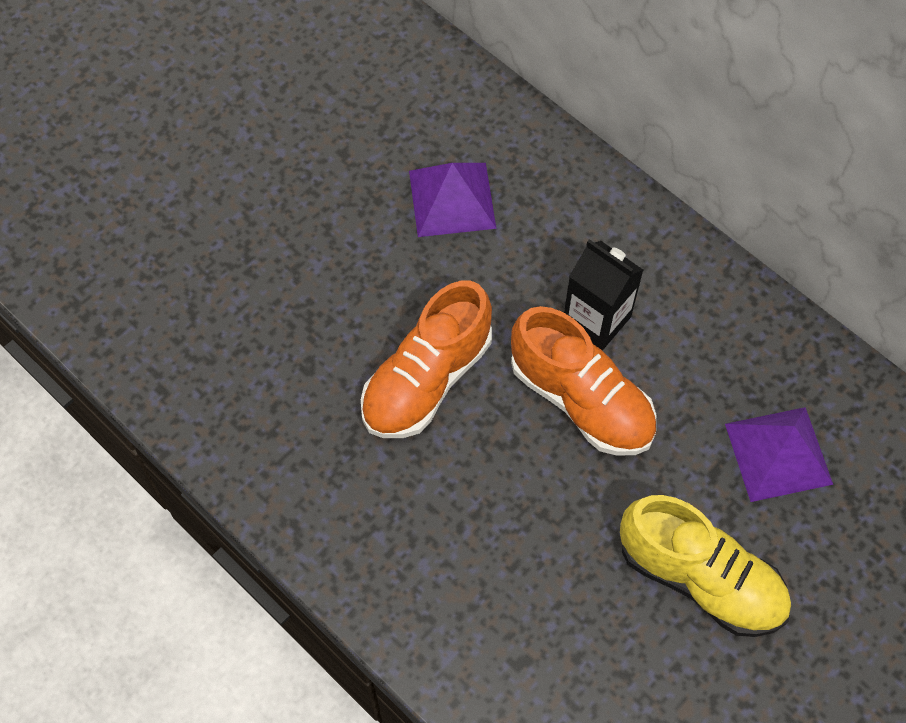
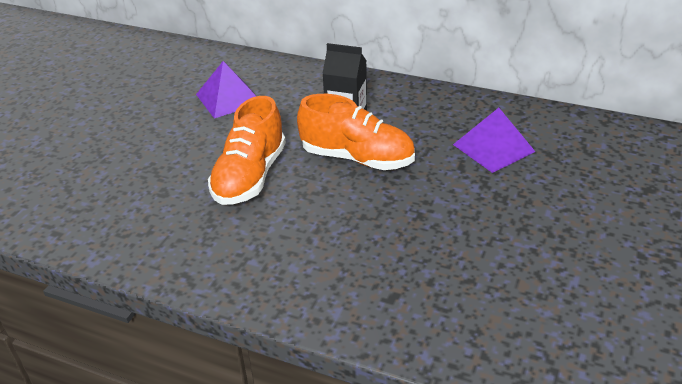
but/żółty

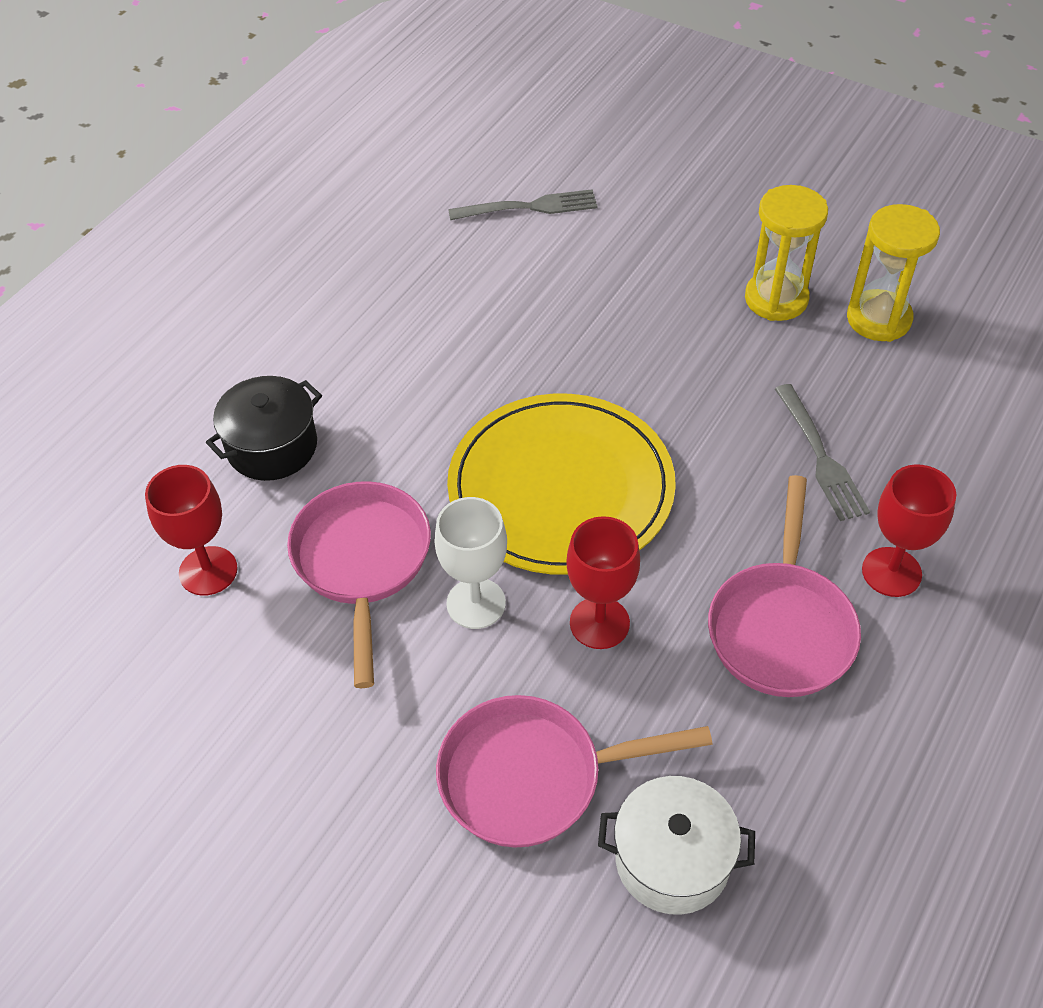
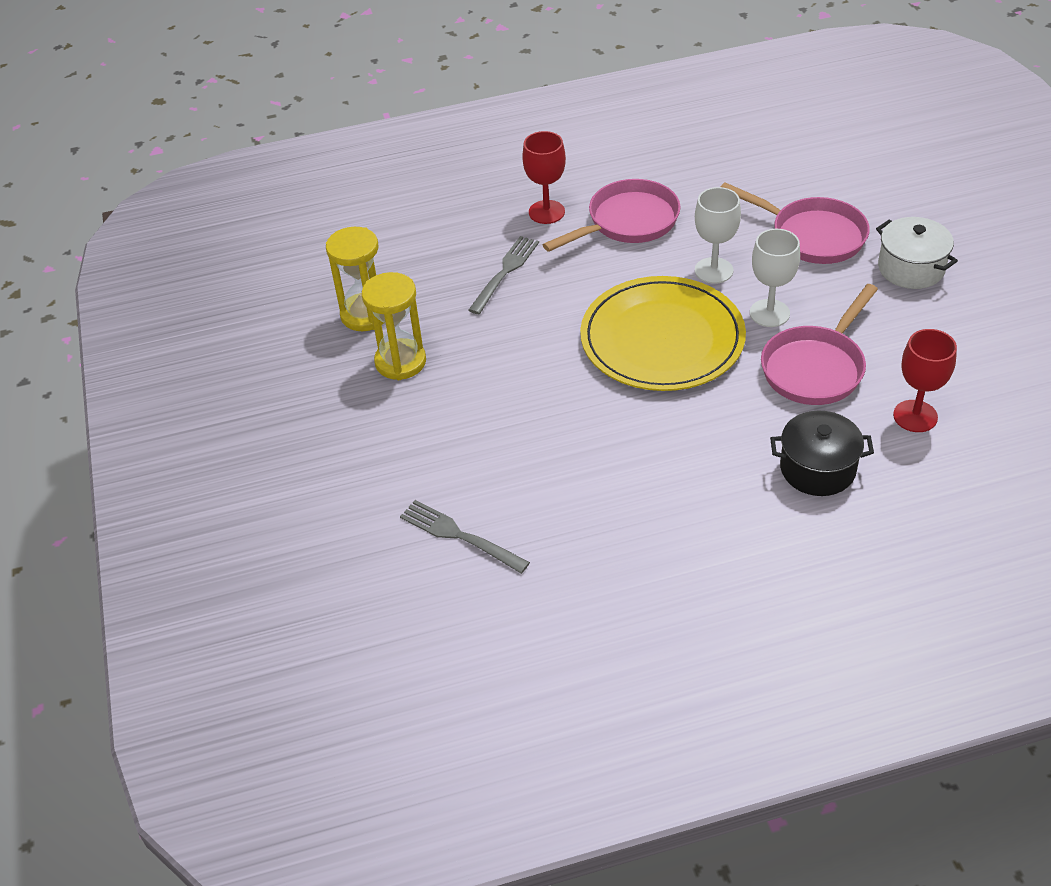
kielich/biały (no. 1 from left)
garnek/biały

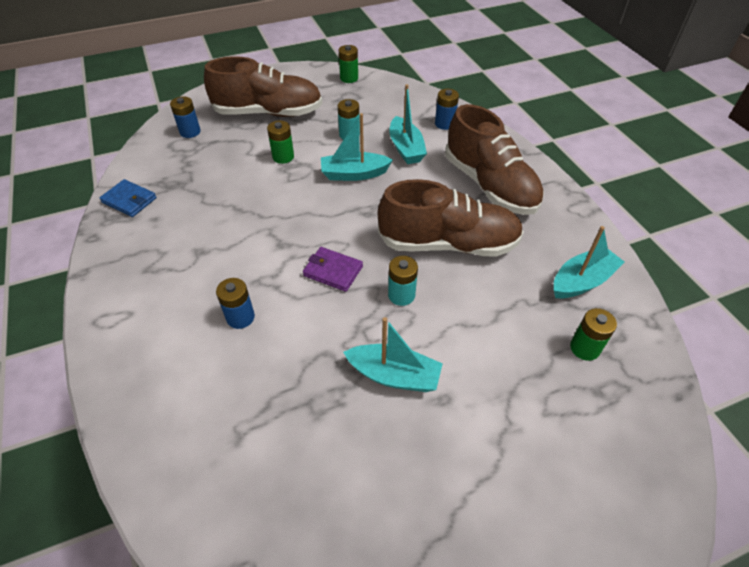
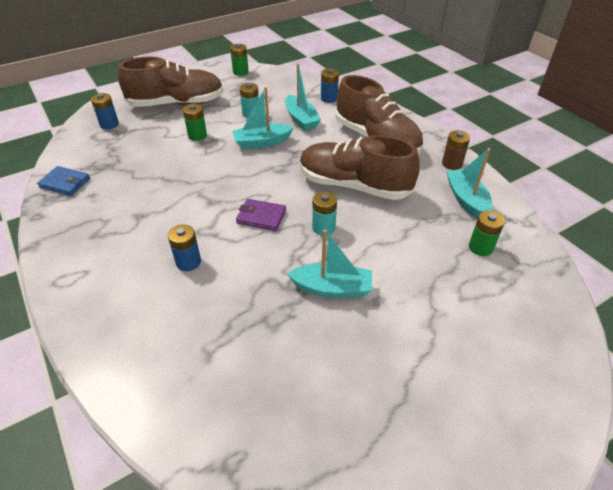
but/brązowy (no. 2 from left)
bateria/brązowy
łódka/turkusowy (no. 4 from left)

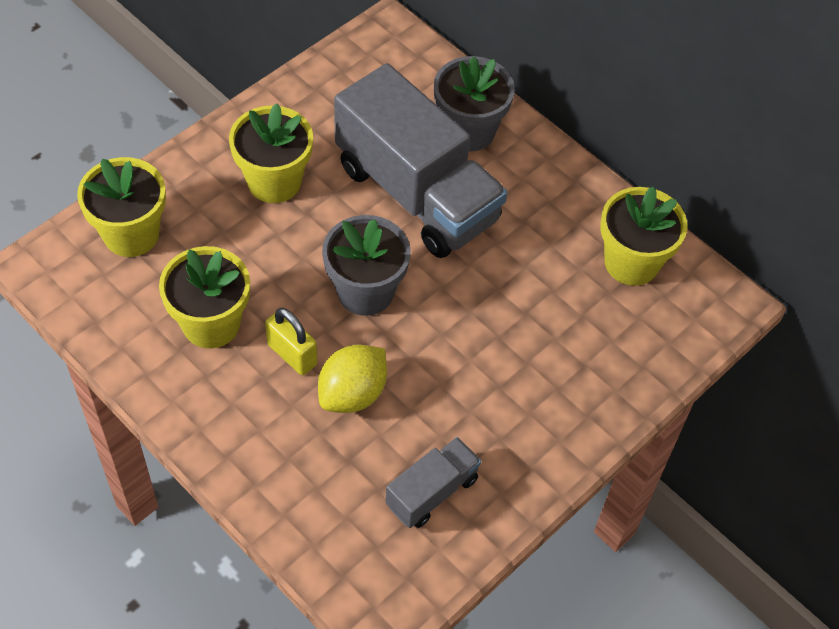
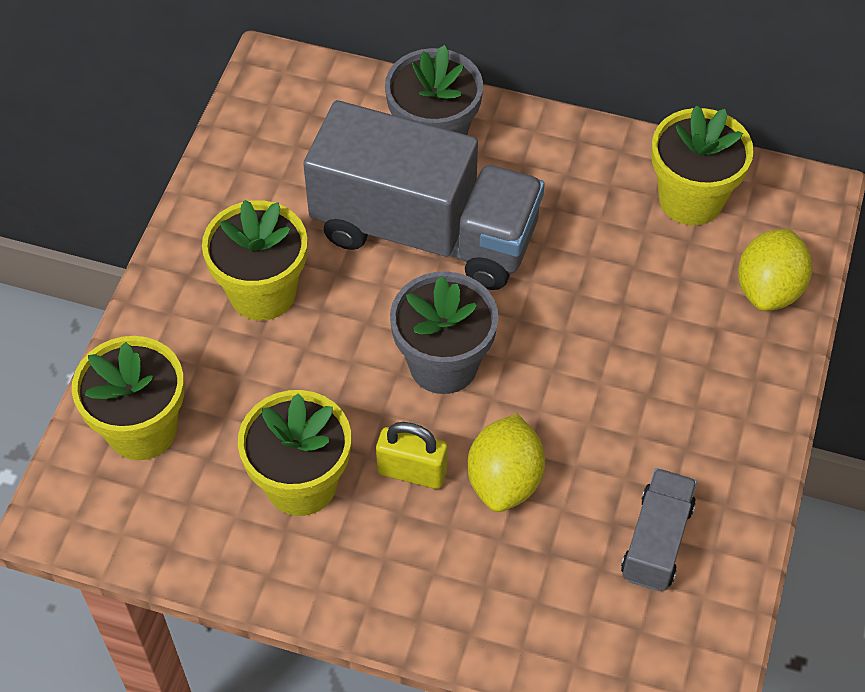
cytryna/żółty (no. 2 from left)

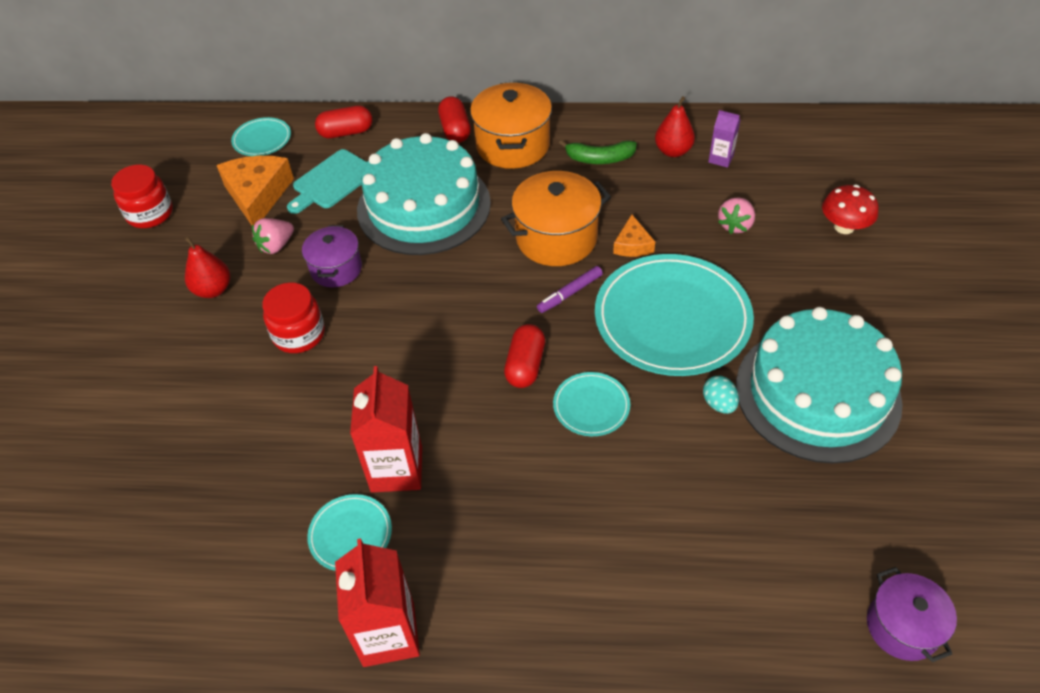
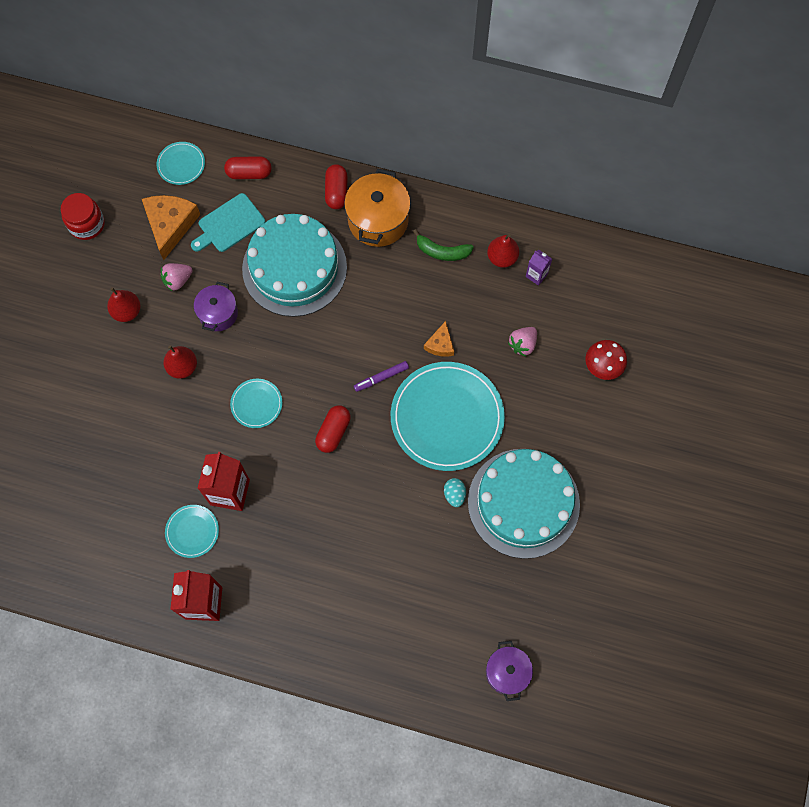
gruszka/czerwony (no. 2 from left)
talerz/turkusowy (no. 3 from left)
garnek/pomarańczowy (no. 2 from left in the first image)

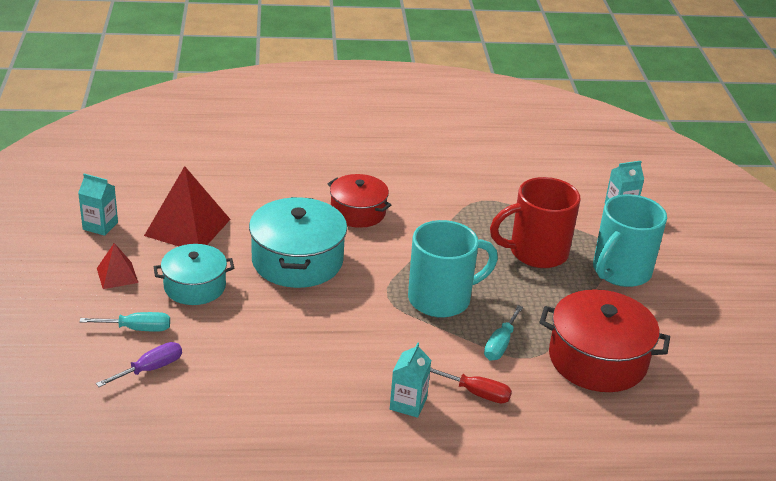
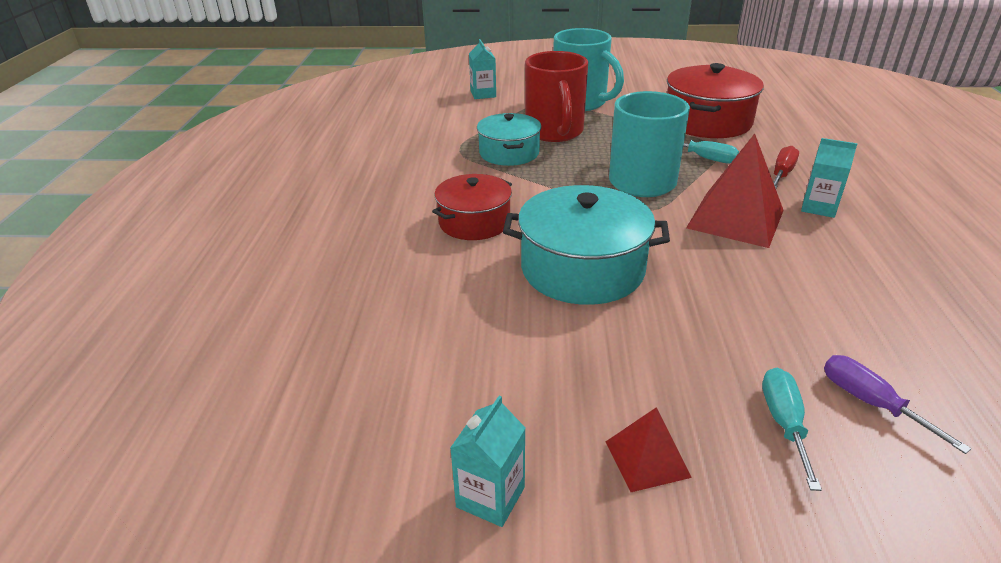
garnek/turkusowy (no. 1 from left)
piramida/czerwony (no. 2 from left)

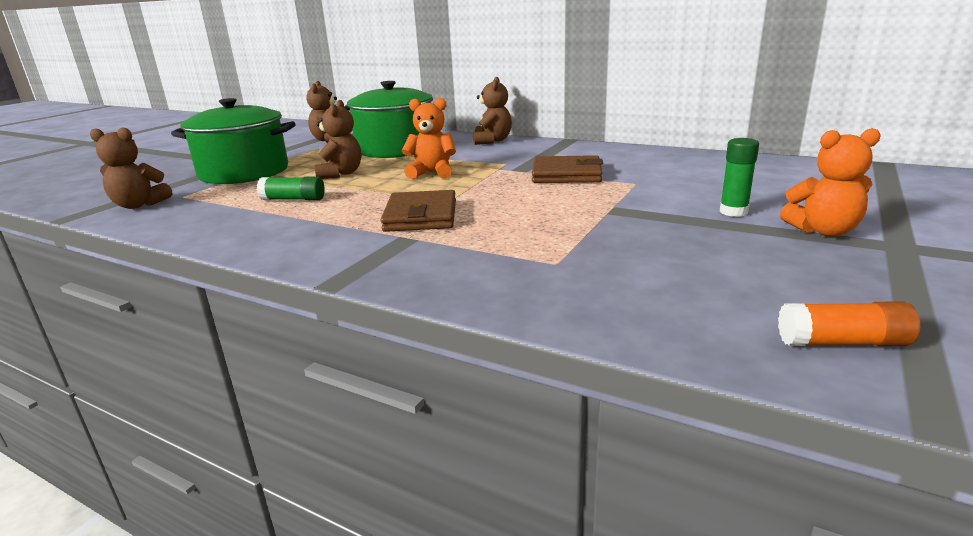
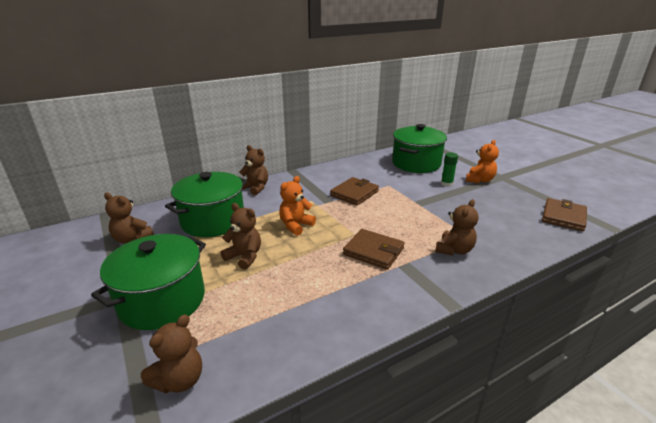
garnek/zielony (no. 3 from left)
miś/brązowy (no. 5 from left)
portfel/brązowy (no. 3 from left)
klej w sztyfcie/zielony (no. 1 from left in the first image)

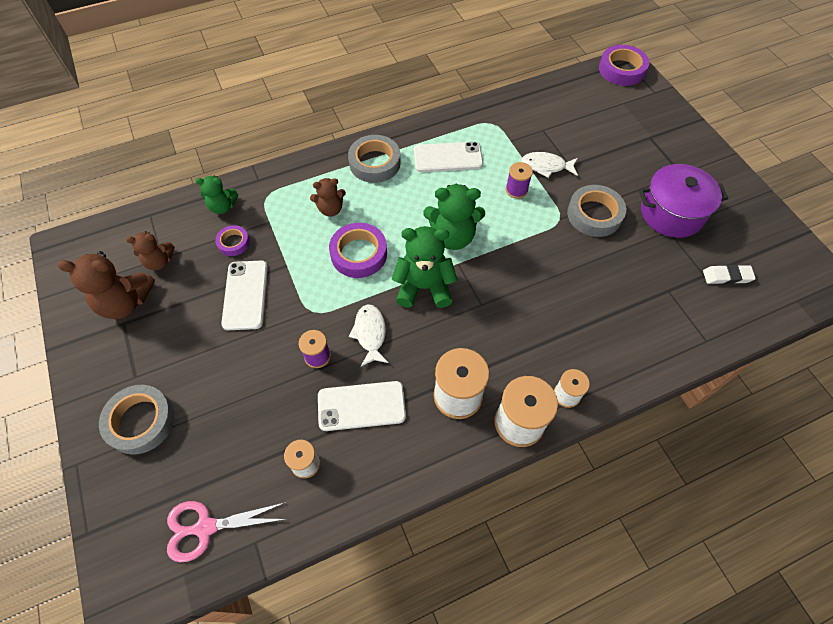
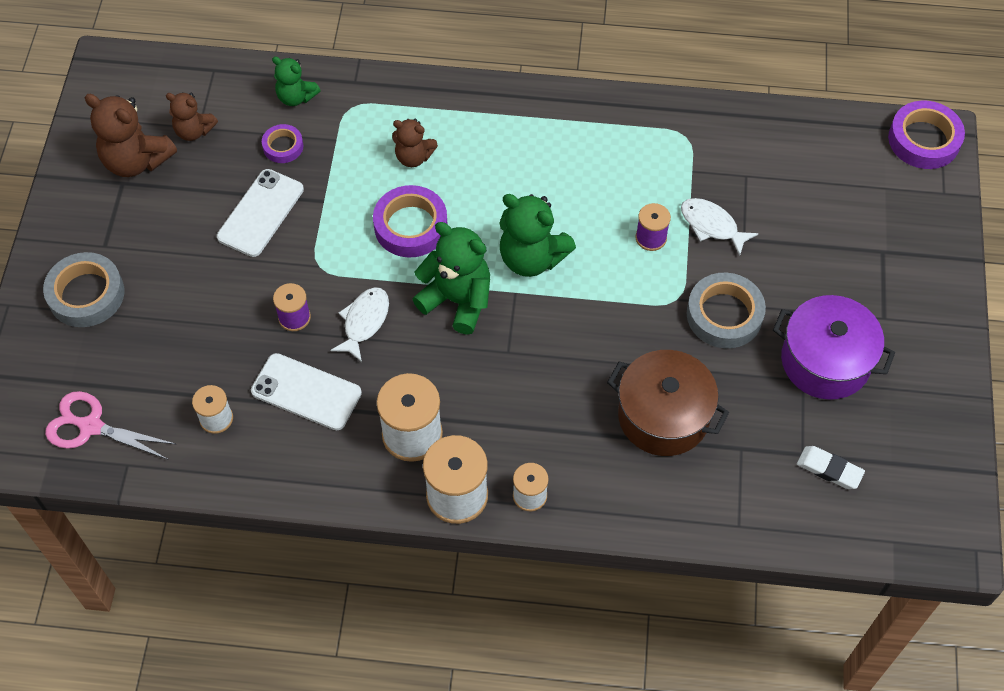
garnek/brązowy
taśma klejąca/szary (no. 2 from left in the first image)
telefon/biały (no. 3 from left in the first image)

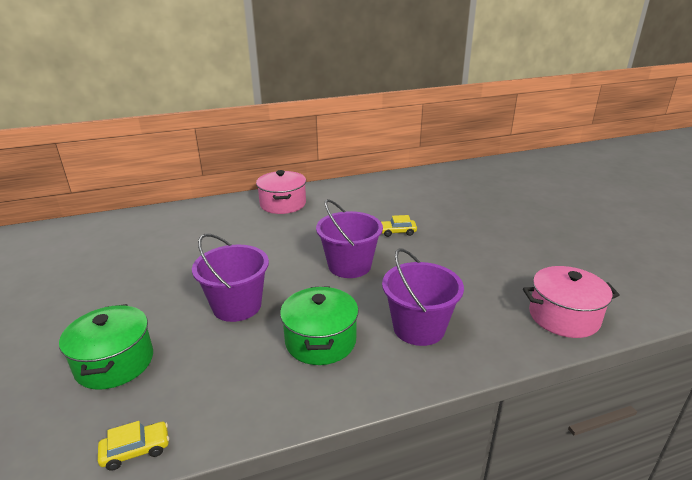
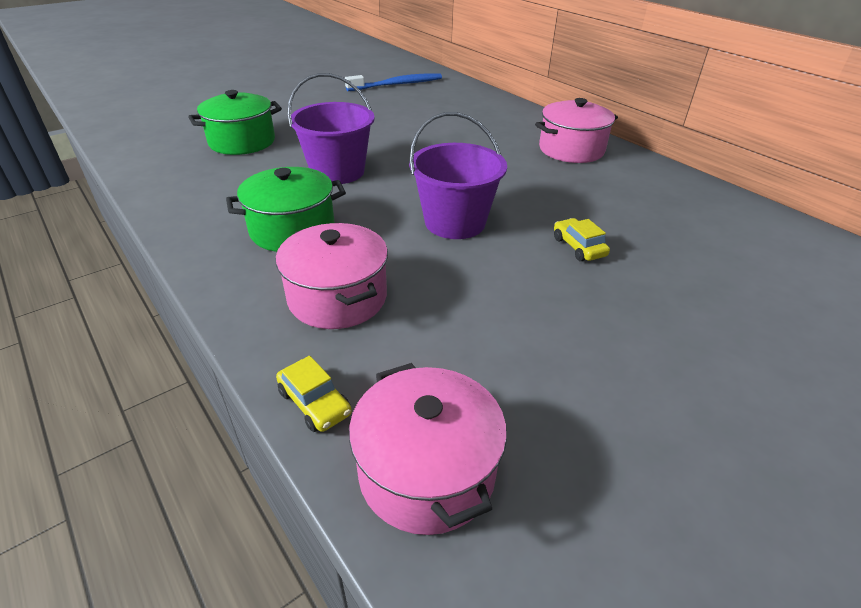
garnek/różowy (no. 1 from left)
samochód/żółty (no. 1 from left)
szczoteczka do zębów/niebieski

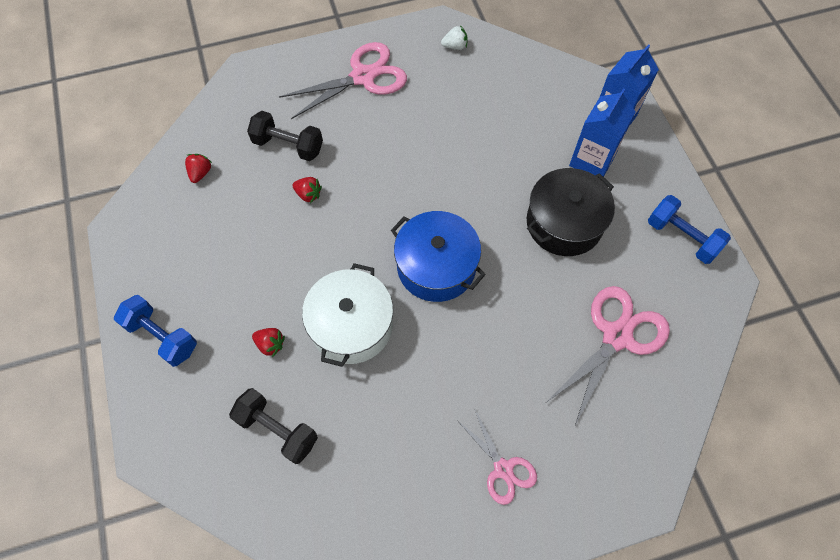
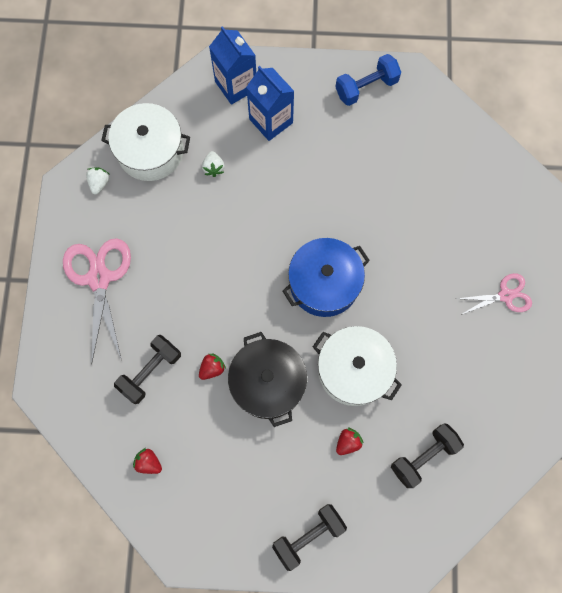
garnek/biały (no. 1 from left)
truskawka/biały (no. 2 from left)
garnek/czarny
hantel/czarny (no. 2 from left)
nożyczki/różowy (no. 3 from left in the first image)

